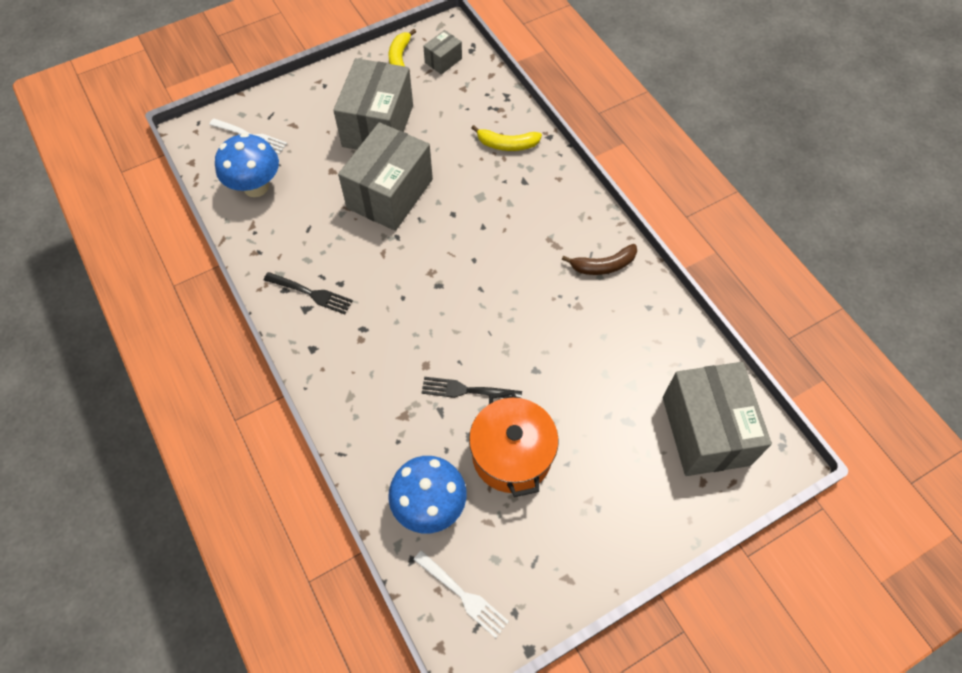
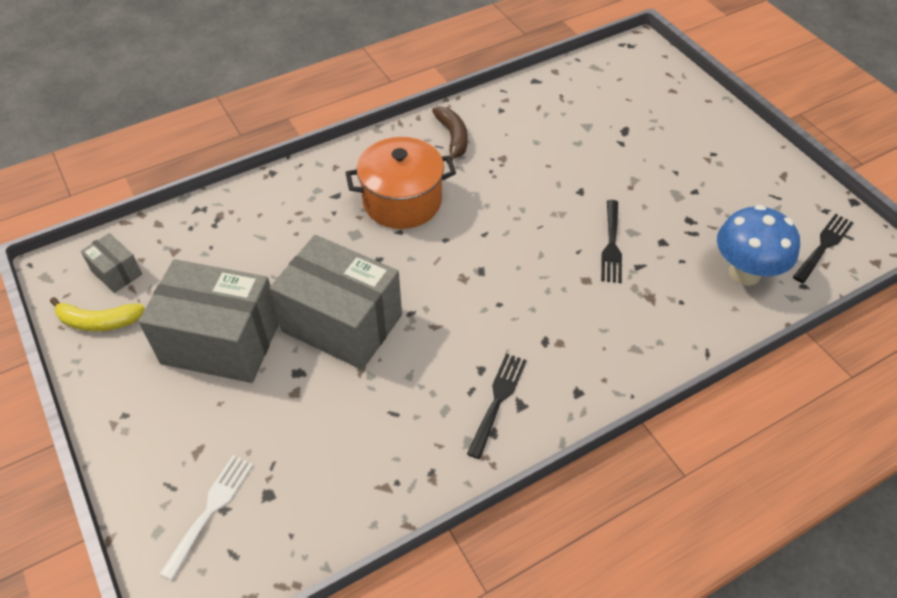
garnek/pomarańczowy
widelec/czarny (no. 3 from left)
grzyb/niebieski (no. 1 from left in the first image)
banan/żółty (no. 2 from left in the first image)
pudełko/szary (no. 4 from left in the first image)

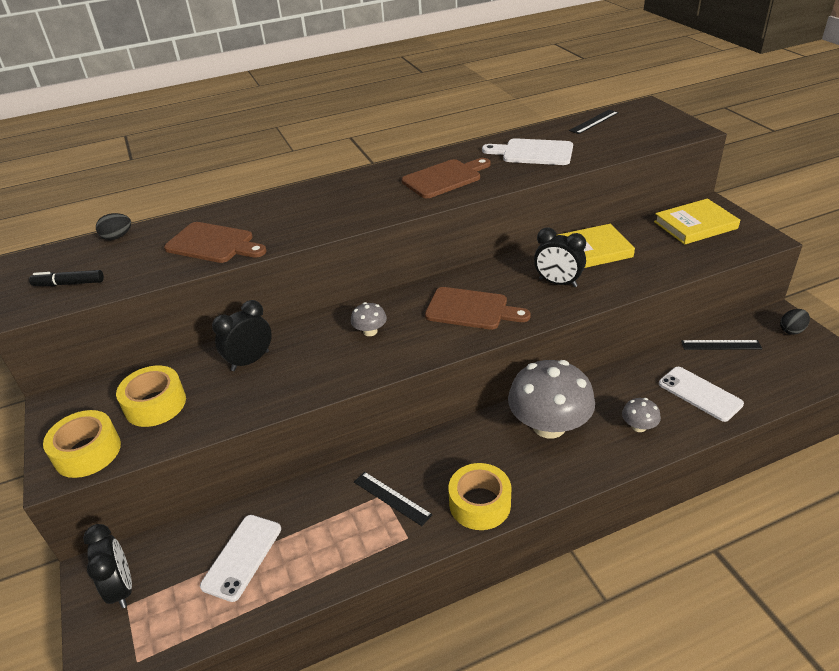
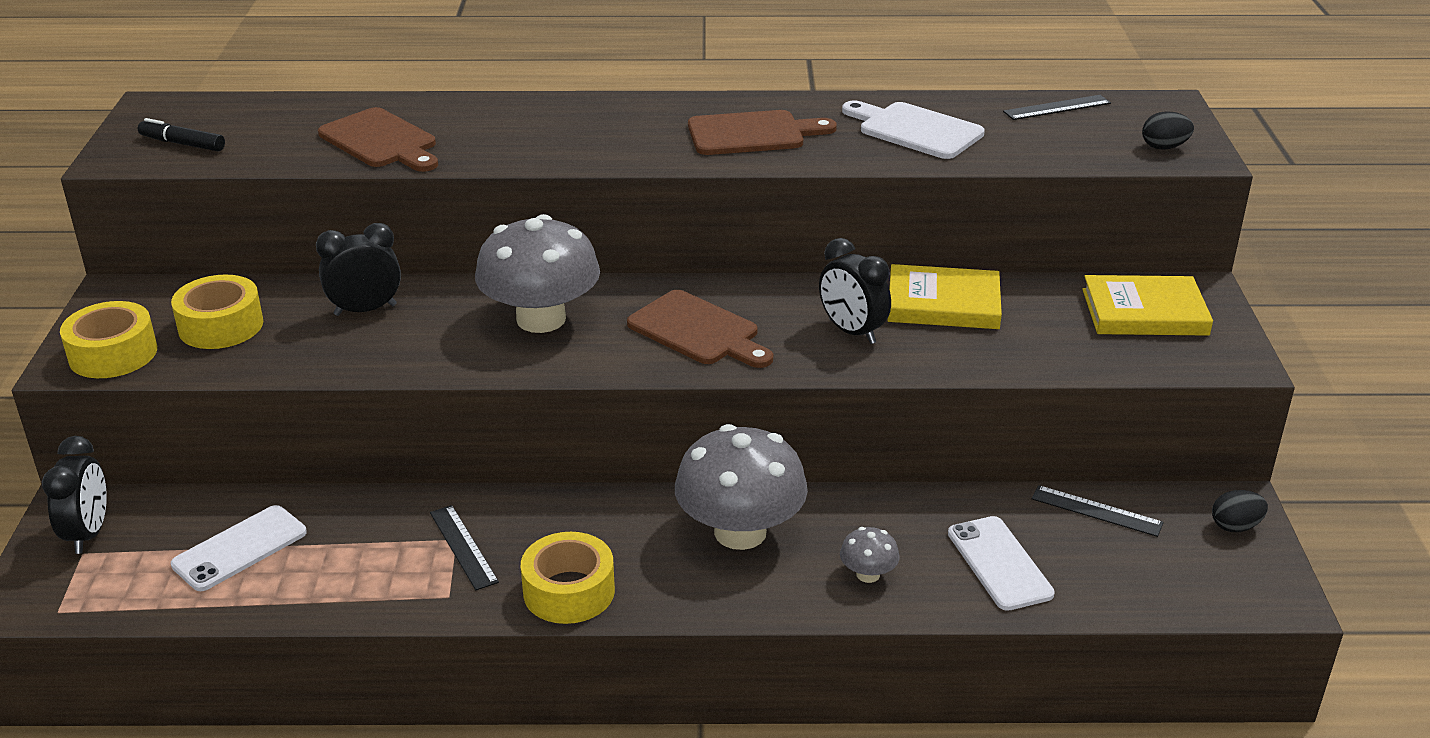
grzyb/szary (no. 1 from left)
jajko/czarny (no. 1 from left)

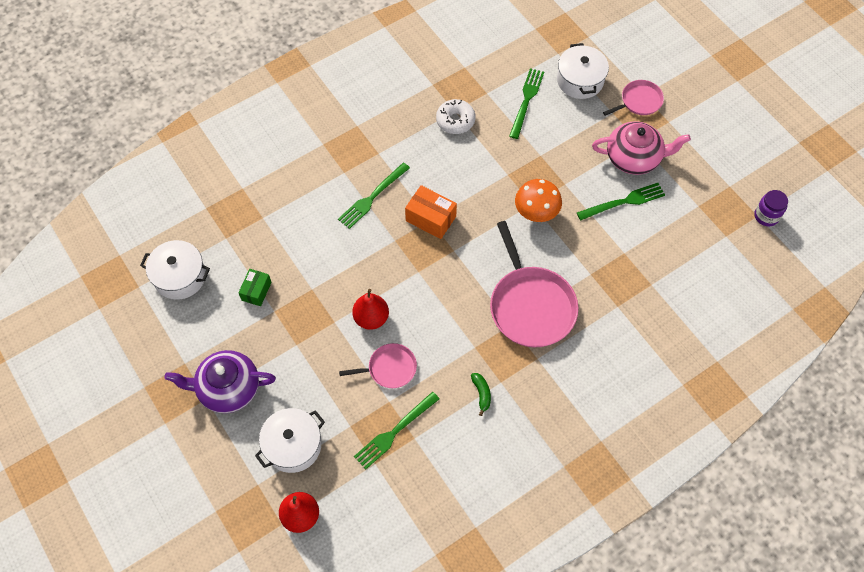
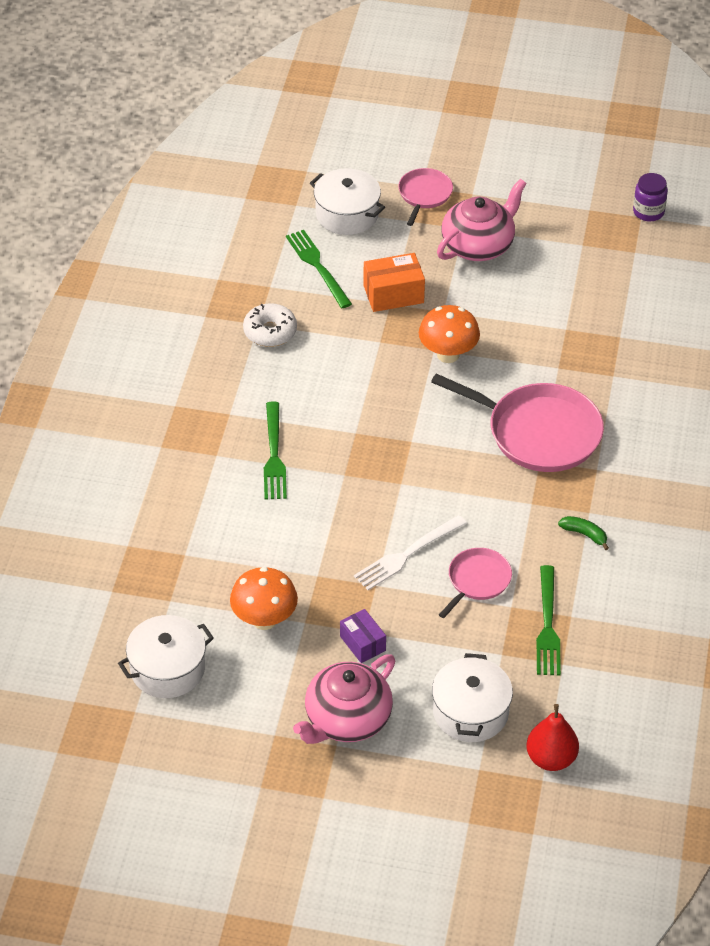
grzyb/pomarańczowy (no. 1 from left)
imbryk/różowy (no. 1 from left)
pudełko/fioletowy
widelec/biały
pudełko/pomarańczowy
widelec/zielony (no. 4 from left in the first image)

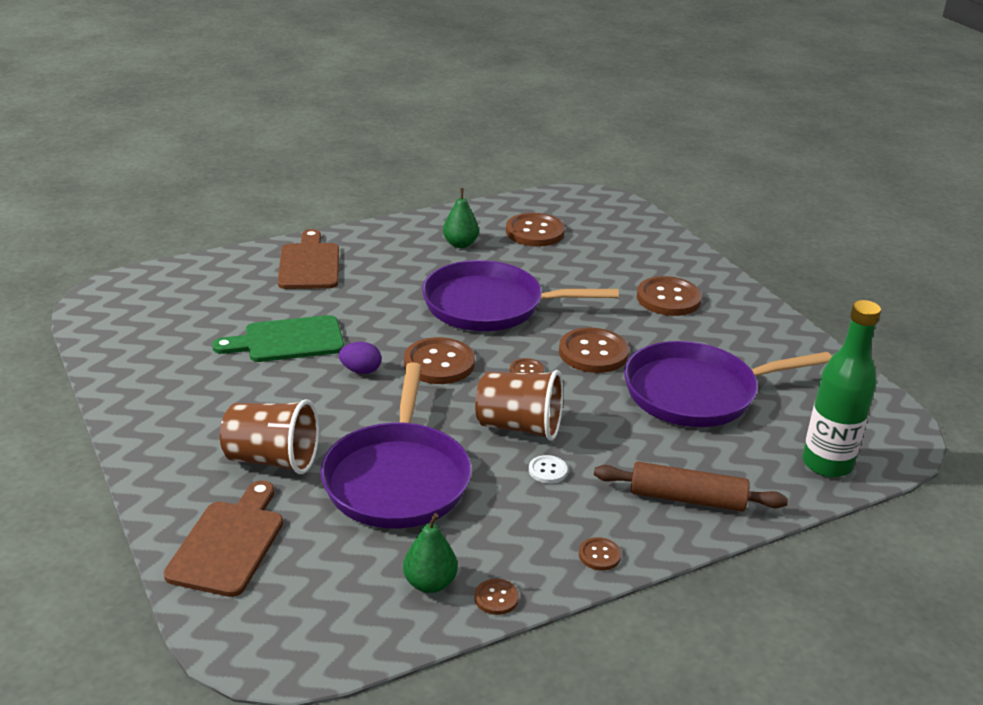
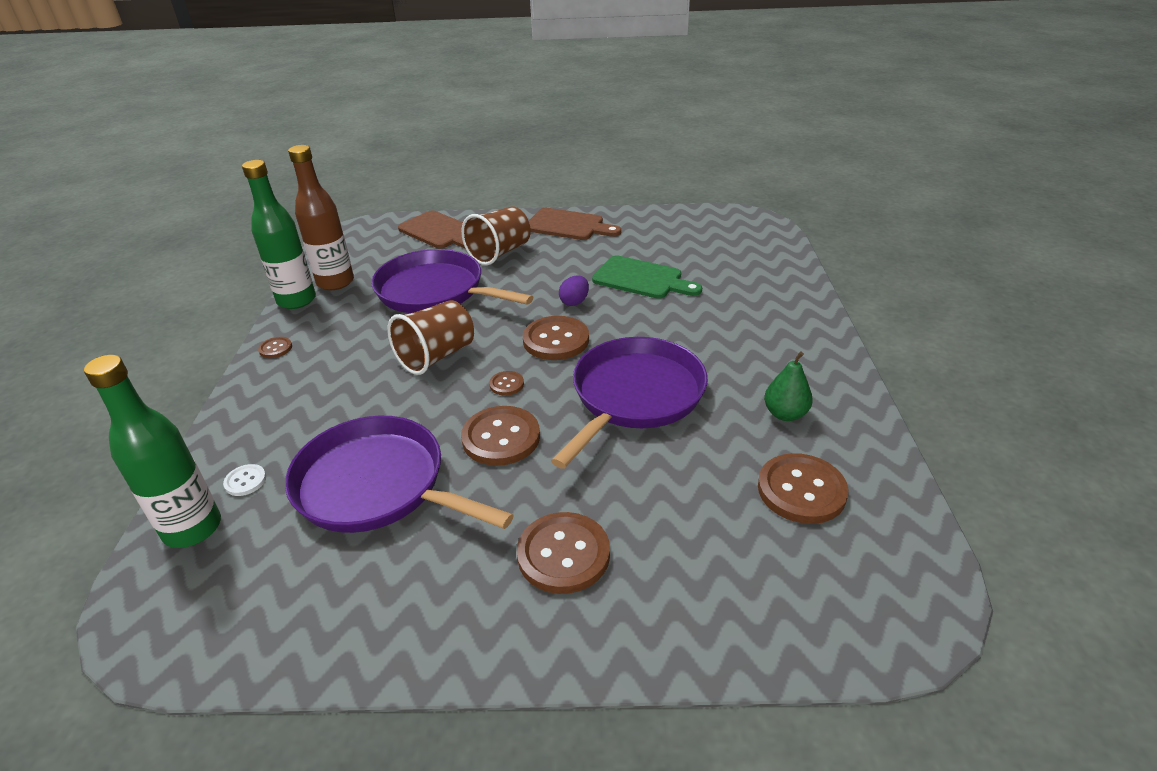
guzik/biały
butelka/zielony (no. 2 from left)
patelnia/fioletowy (no. 1 from left)
butelka/brązowy
deska do krojenia/brązowy (no. 2 from left)
deska do krojenia/zielony
wałek do ciasta/brązowy

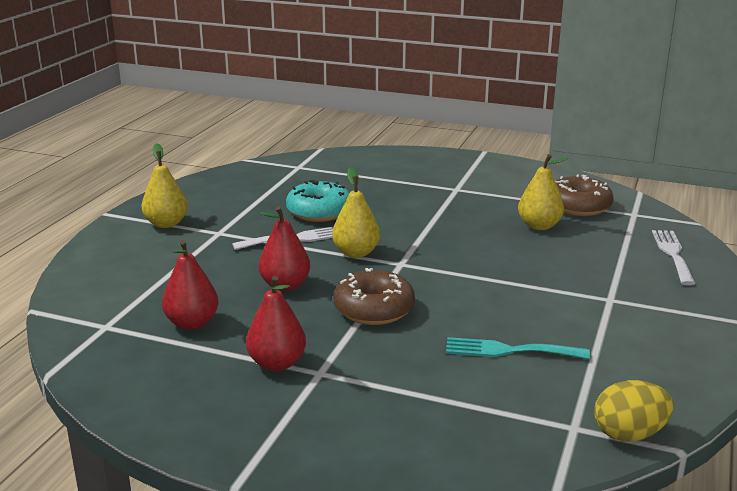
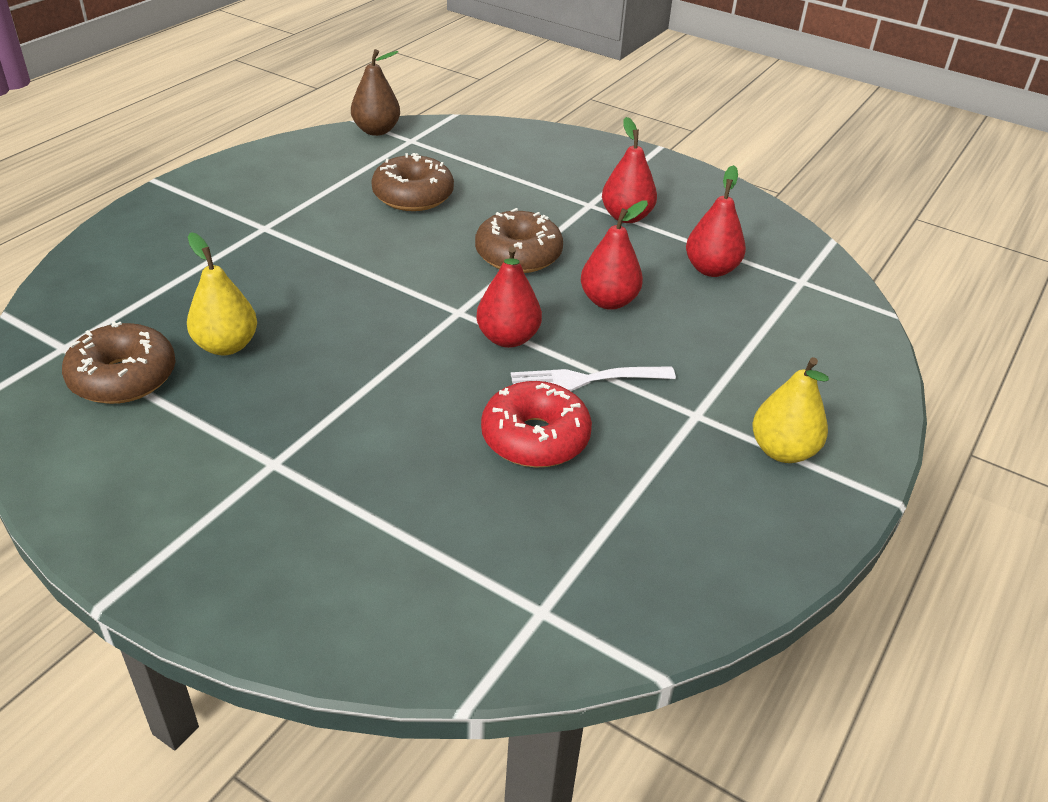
gruszka/brązowy
donut/brązowy (no. 2 from left)
gruszka/czerwony (no. 1 from left)
donut/czerwony
widelec/biały (no. 2 from left in the first image)

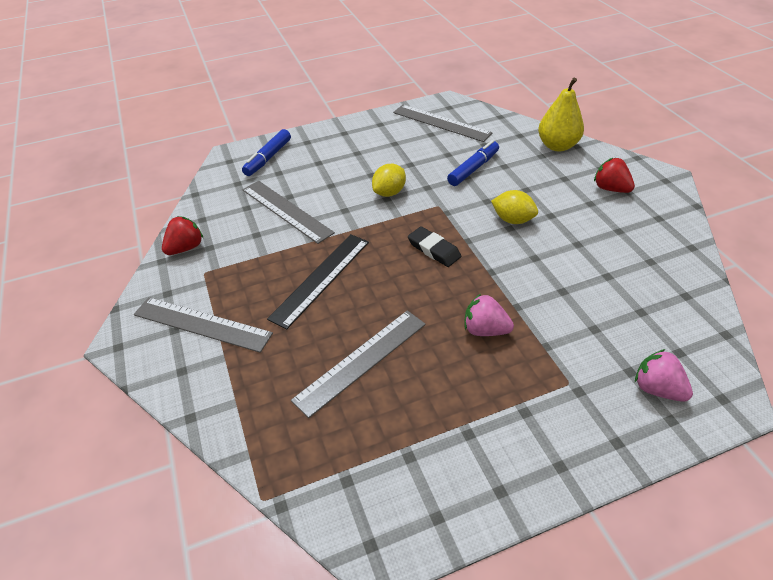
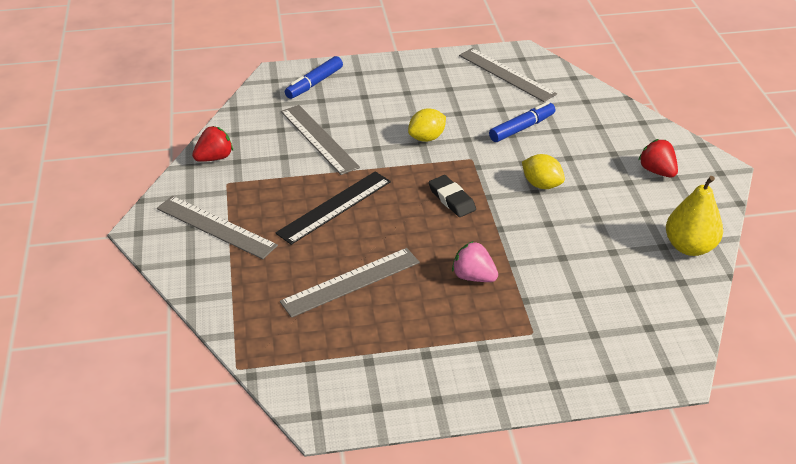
gruszka/żółty
truskawka/różowy (no. 2 from left in the first image)

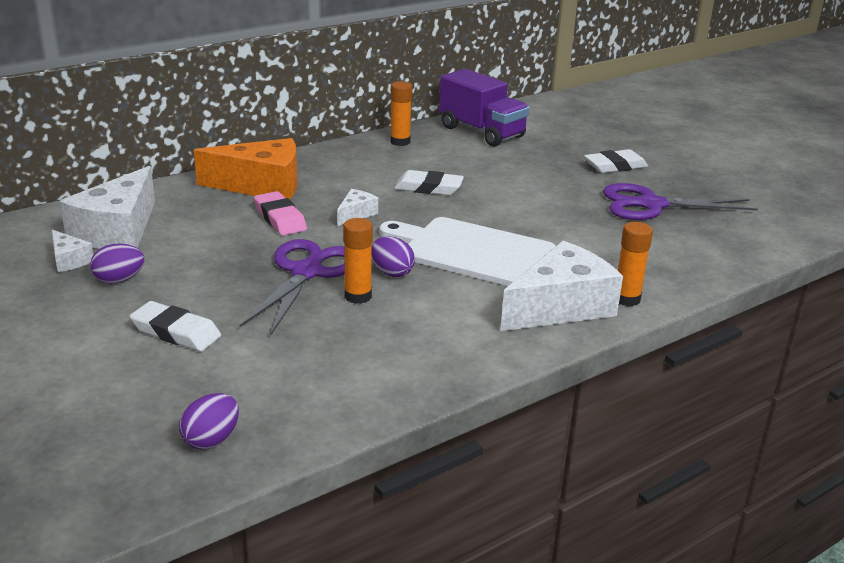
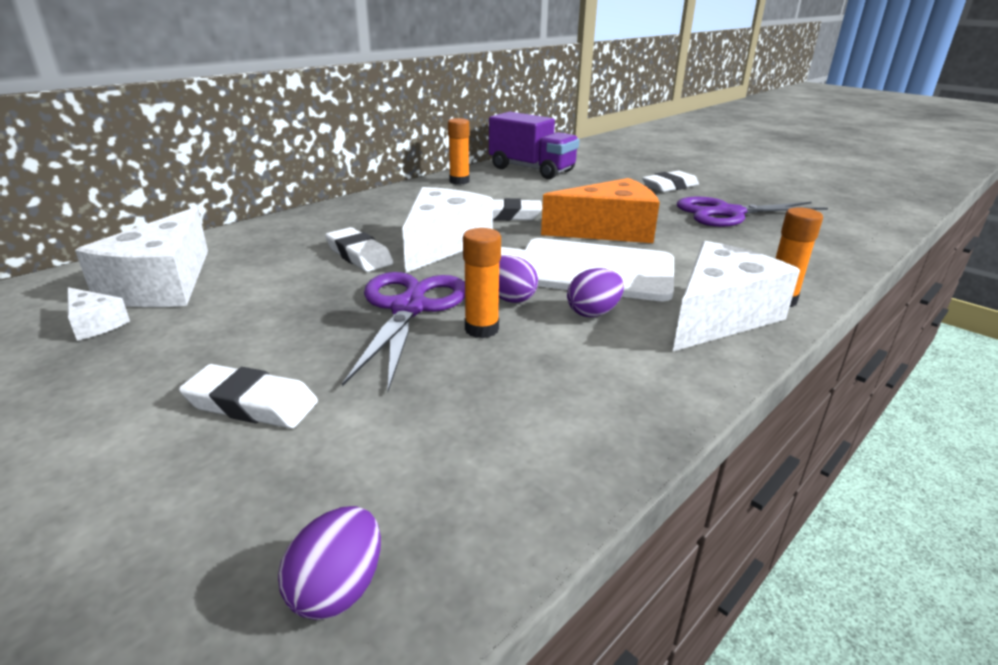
gumka do mazania/biały (no. 2 from left)
ser/biały (no. 3 from left)
ser/pomarańczowy
jajko/fioletowy (no. 3 from left)

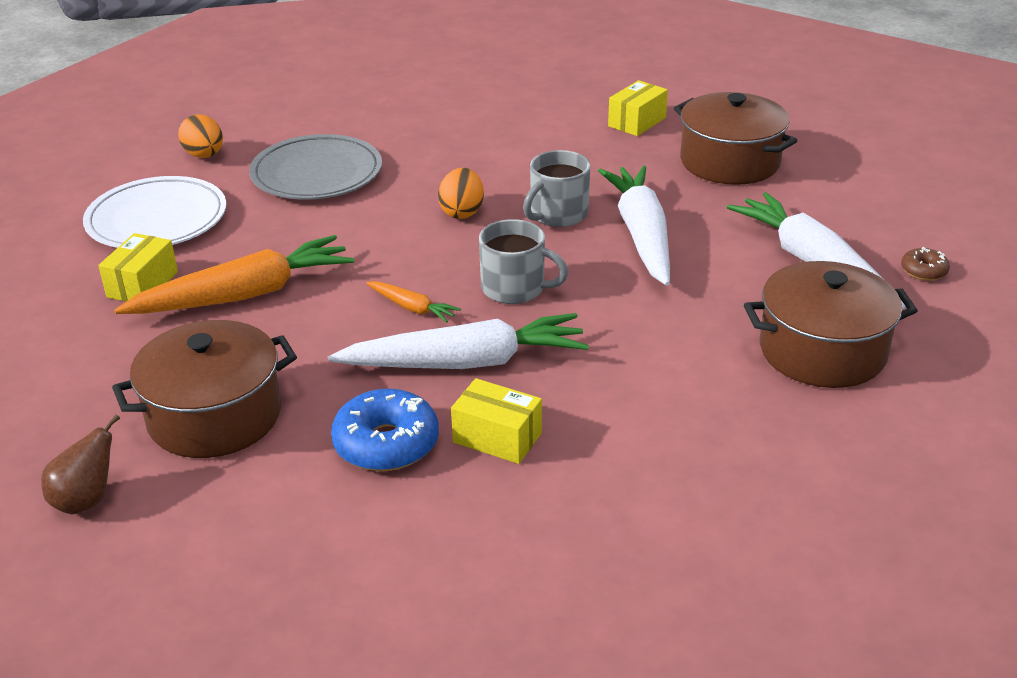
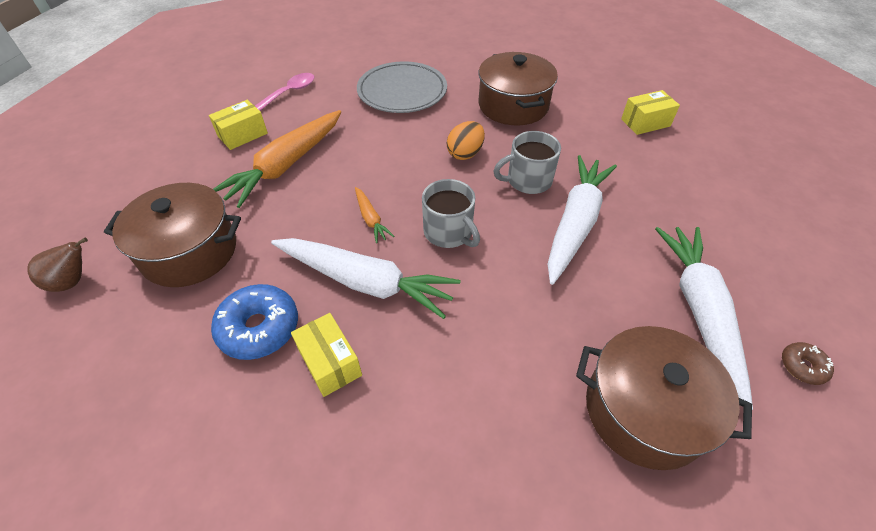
marchewka/pomarańczowy (no. 1 from left)
łyżka/różowy
garnek/brązowy (no. 2 from left)
jajko/pomarańczowy (no. 1 from left in the first image)

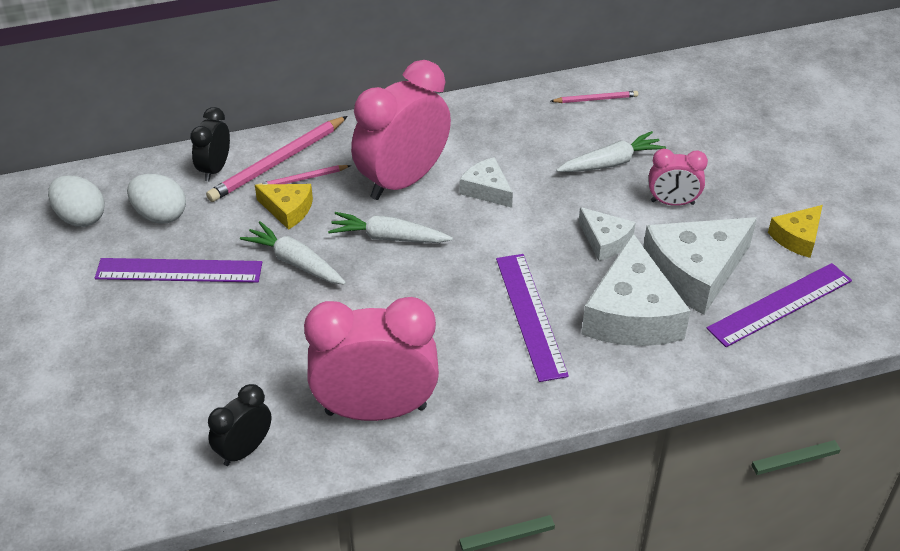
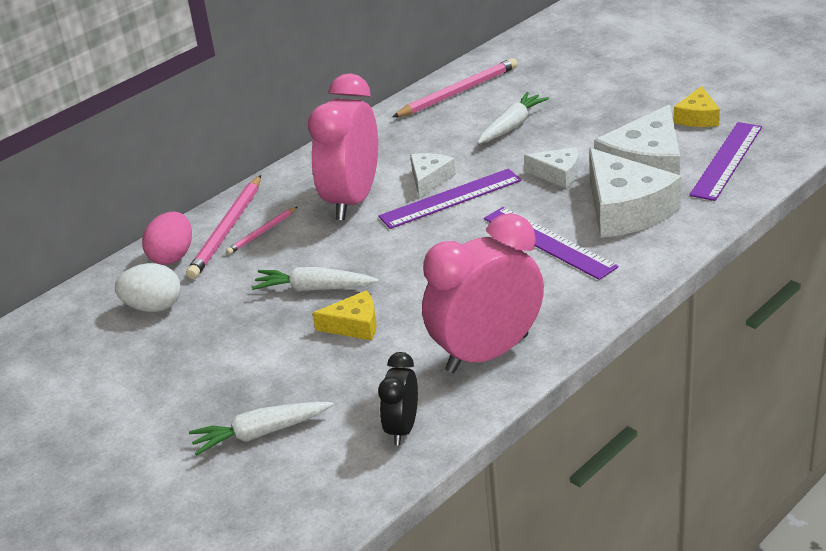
jajko/różowy
marchewka/biały (no. 1 from left)
ser/żółty (no. 1 from left)
linijka/fioletowy (no. 1 from left)
ołówek/różowy (no. 3 from left)
ser/biały (no. 1 from left)
jajko/biały (no. 1 from left in the first image)
budzik/różowy (no. 3 from left in the first image)

